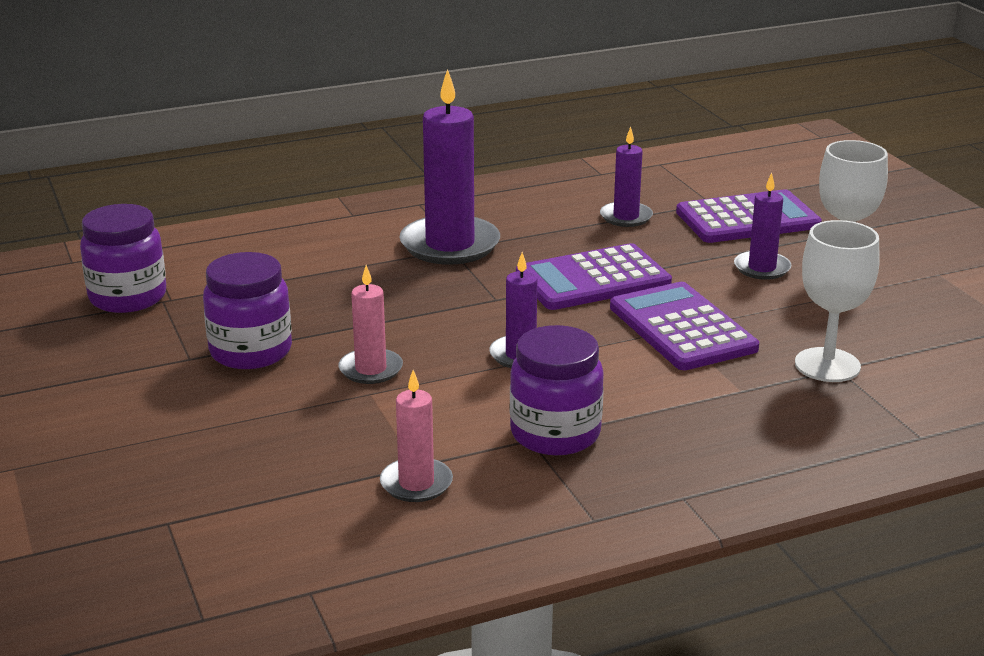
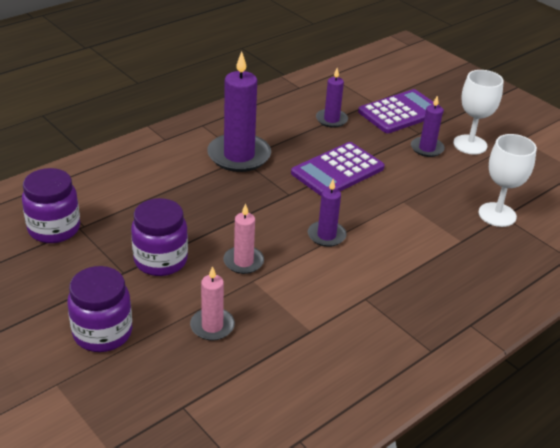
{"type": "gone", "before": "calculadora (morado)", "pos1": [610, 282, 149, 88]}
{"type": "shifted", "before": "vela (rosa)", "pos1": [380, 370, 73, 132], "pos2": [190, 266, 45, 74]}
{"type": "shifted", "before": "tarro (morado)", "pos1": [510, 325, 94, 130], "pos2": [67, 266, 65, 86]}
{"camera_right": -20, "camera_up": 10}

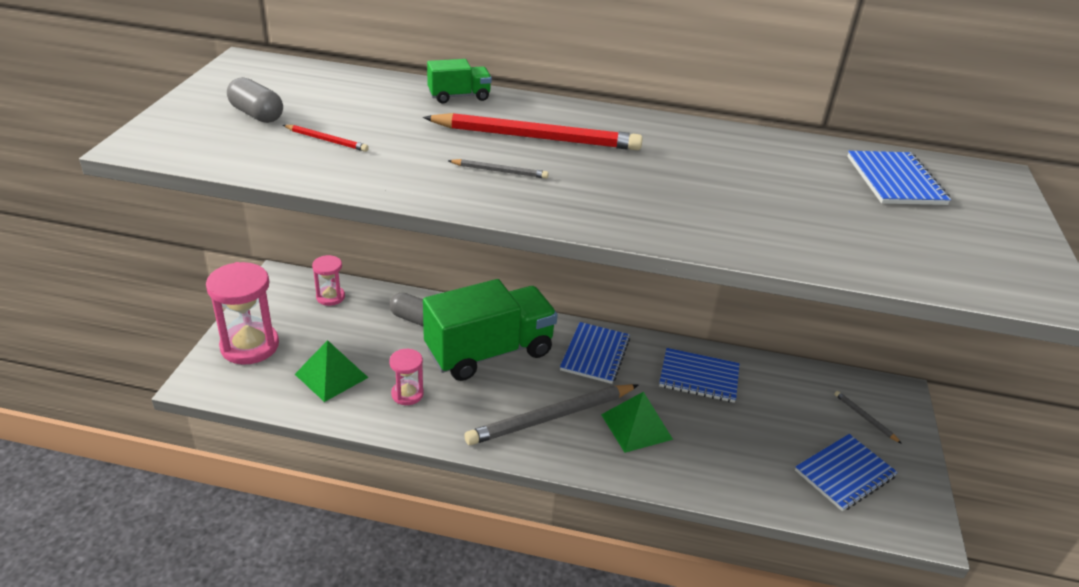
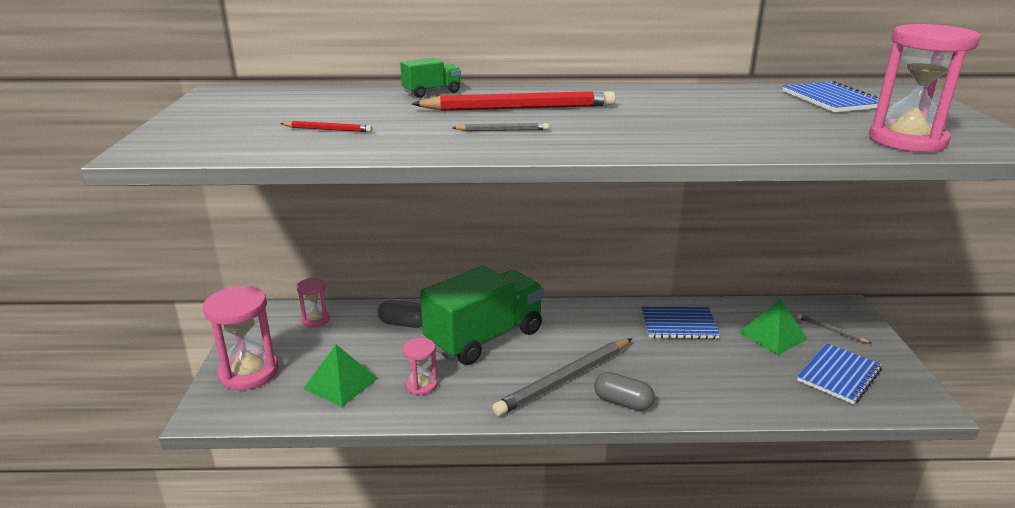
{"type": "gone", "before": "cuaderno (azul)", "pos1": [560, 322, 70, 62]}
{"type": "new", "after": "reloj de arena (rosa)", "pos2": [869, 24, 112, 128]}
{"type": "shifted", "before": "cápsula (gris)", "pos1": [227, 77, 56, 46], "pos2": [594, 372, 61, 39]}
{"type": "shifted", "before": "pirámide (verde)", "pos1": [601, 392, 72, 61], "pos2": [738, 299, 69, 56]}
{"camera_right": -10, "camera_up": -10}

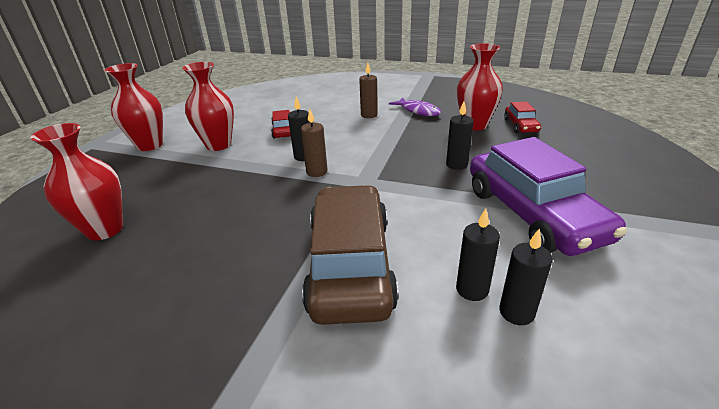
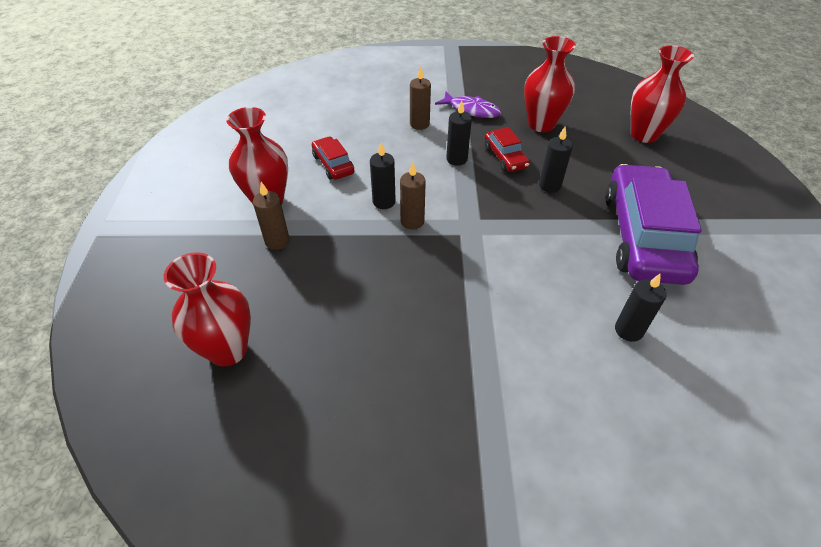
{"type": "gone", "before": "coche (marrón)", "pos1": [302, 185, 97, 140]}
{"type": "new", "after": "vela (marrón)", "pos2": [253, 182, 37, 68]}
{"type": "shifted", "before": "florero (rojo)", "pos1": [105, 63, 58, 88], "pos2": [631, 45, 63, 98]}
{"type": "shifted", "before": "vela (negro)", "pos1": [499, 228, 54, 97], "pos2": [446, 100, 26, 66]}
{"type": "shifted", "before": "coche (rojo)", "pos1": [504, 102, 37, 31], "pos2": [485, 127, 45, 45]}
{"type": "rotated", "before": "coche (morado)", "pos1": [470, 137, 157, 119], "pos2": [605, 164, 97, 121], "turn": -135}
{"camera_right": -20, "camera_up": 15}

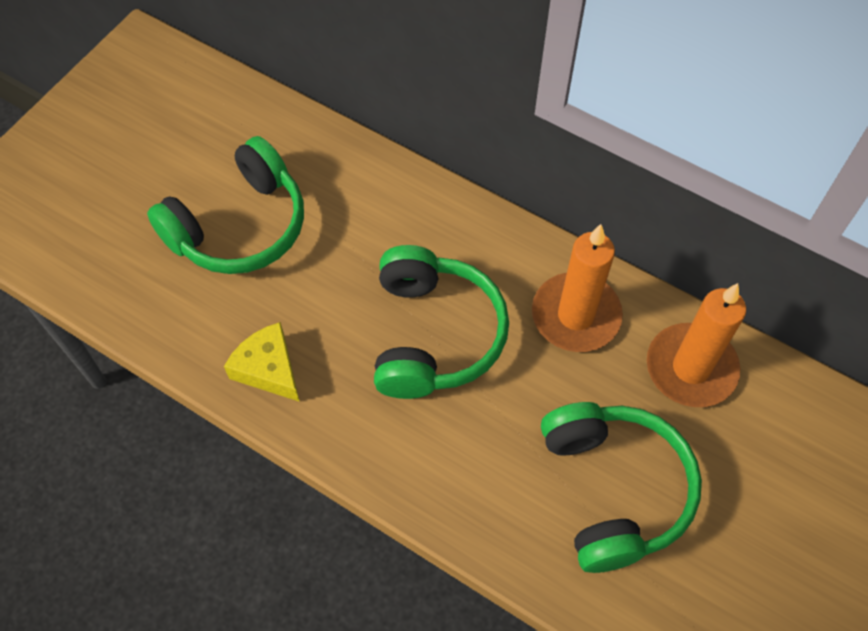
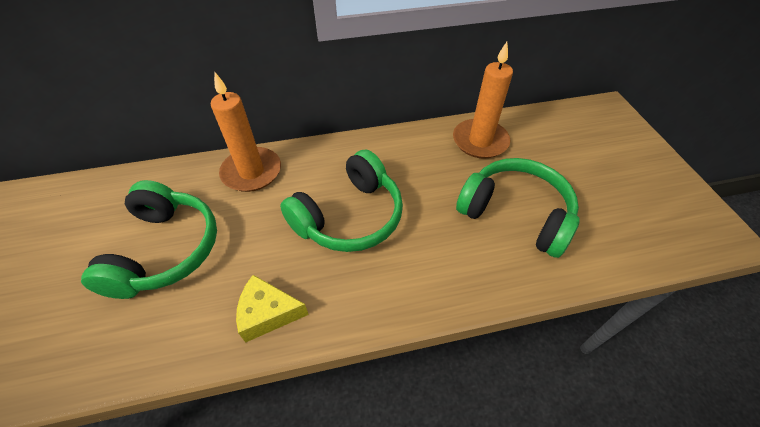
{"type": "shifted", "before": "vela (naranja)", "pos1": [532, 224, 91, 128], "pos2": [211, 72, 70, 120]}
{"type": "rotated", "before": "auriculares (verde)", "pos1": [374, 245, 135, 154], "pos2": [280, 150, 123, 102], "turn": 90}
{"camera_right": -45, "camera_up": -10}

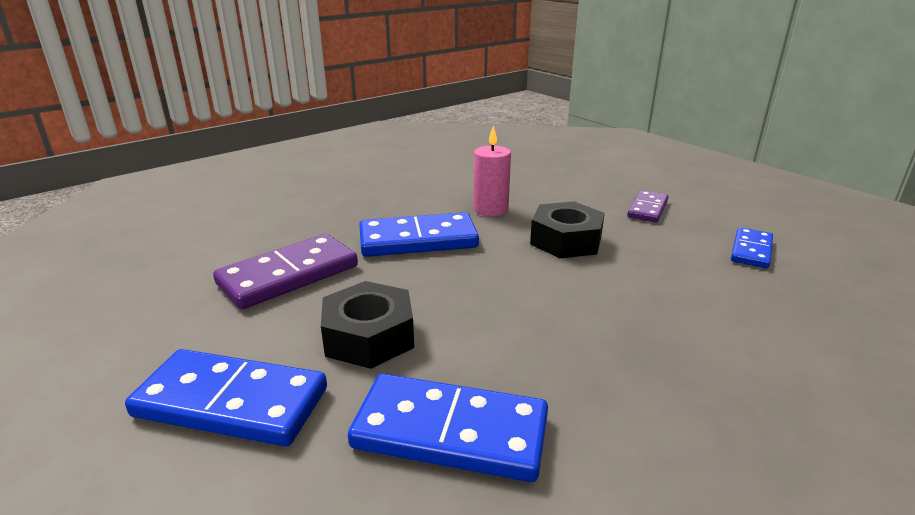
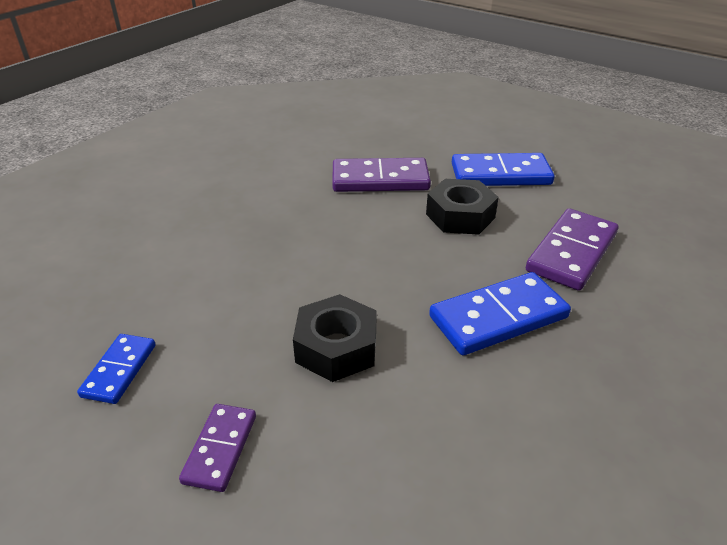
{"type": "gone", "before": "vela (rosa)", "pos1": [473, 125, 38, 91]}
{"type": "repainted", "before": "ficha de dominó (azul)", "after": "ficha de dominó (morado)", "pos1": [348, 374, 200, 108], "pos2": [332, 158, 99, 34]}
{"camera_right": 165, "camera_up": 10}

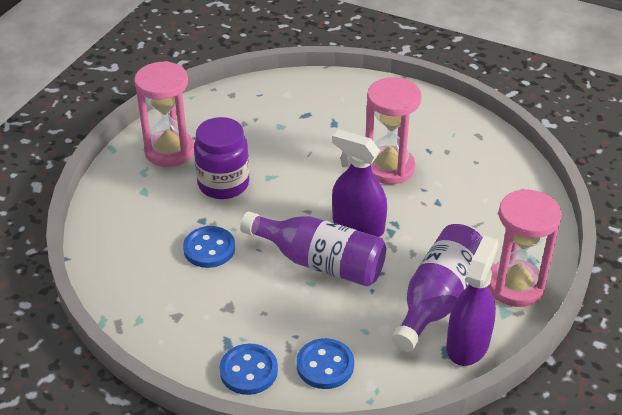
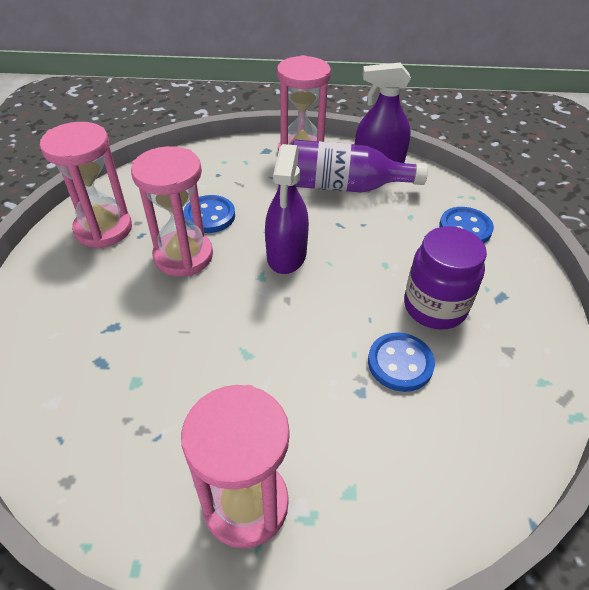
{"type": "gone", "before": "botella (morado)", "pos1": [240, 211, 146, 76]}
{"type": "new", "after": "reloj de arena (rosa)", "pos2": [40, 122, 92, 126]}
{"type": "shifted", "before": "tarro (morado)", "pos1": [194, 117, 55, 82], "pos2": [404, 226, 83, 103]}
{"type": "shifted", "before": "botón (azul)", "pos1": [219, 344, 59, 51], "pos2": [183, 195, 52, 38]}
{"camera_right": -115, "camera_up": 5}

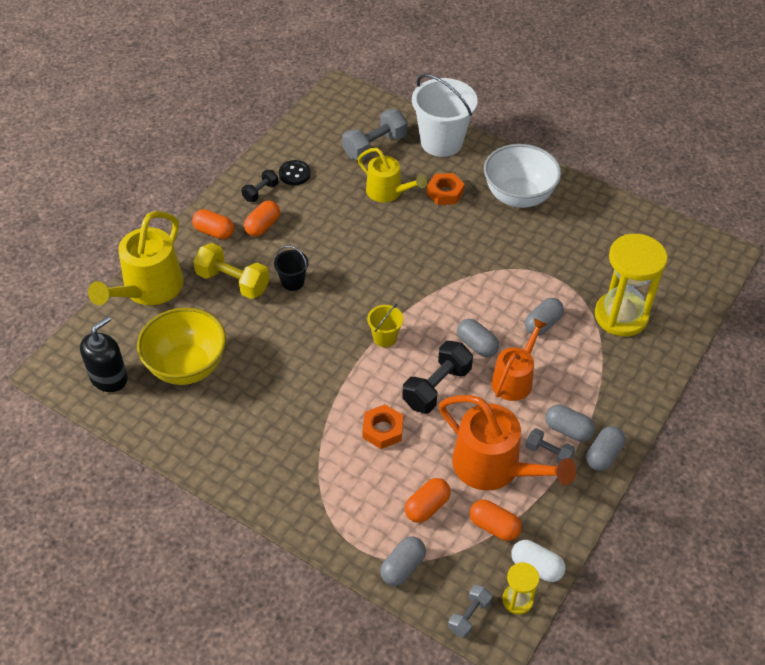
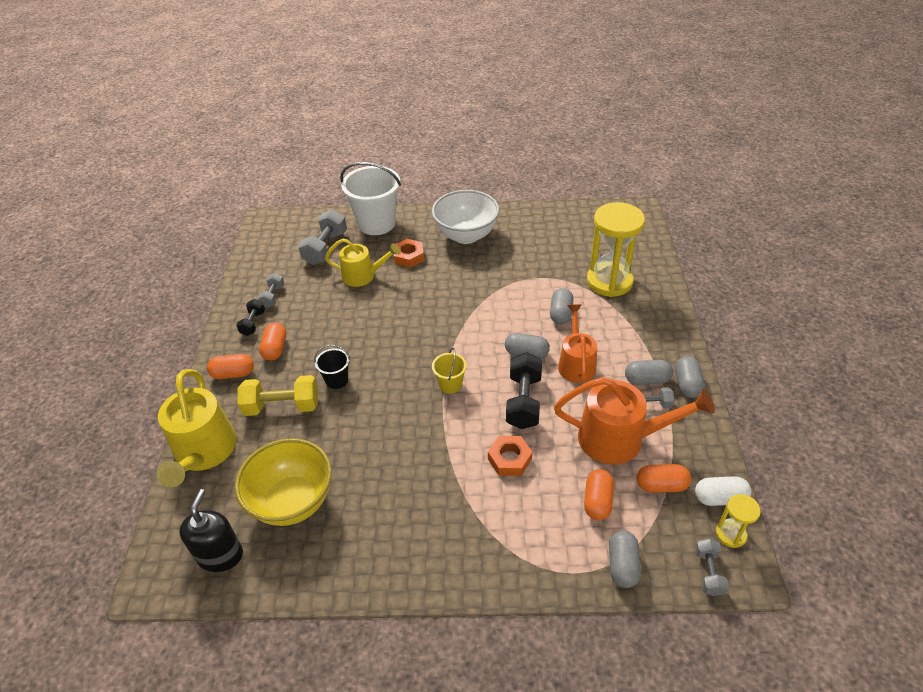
{"type": "swapped", "before": "botón (negro)", "after": "mancuerna (gris)", "pos1": [279, 160, 32, 25], "pos2": [257, 273, 27, 35]}
{"camera_right": -30, "camera_up": -5}

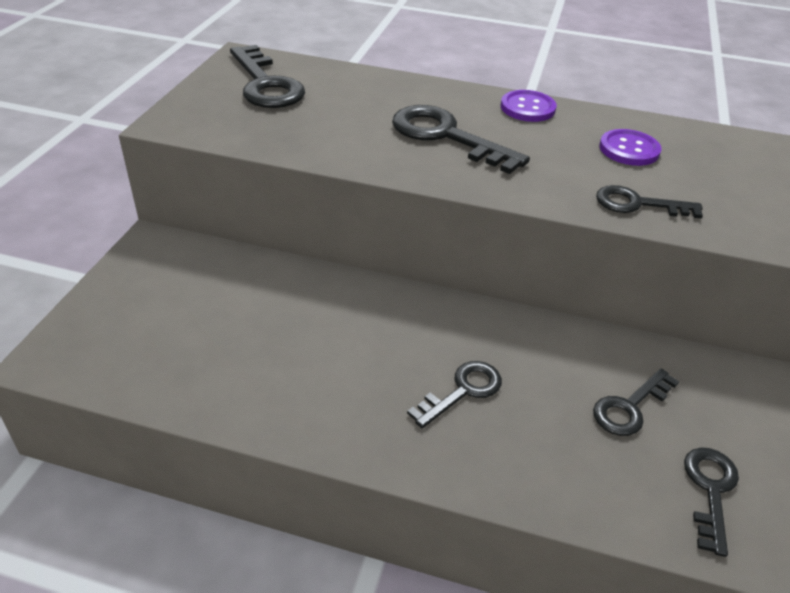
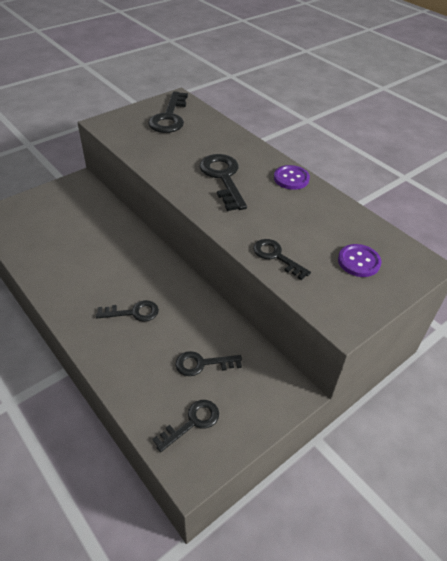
{"type": "shifted", "before": "botón (morado)", "pos1": [599, 129, 63, 37], "pos2": [338, 244, 44, 33]}
{"camera_right": 35, "camera_up": 5}

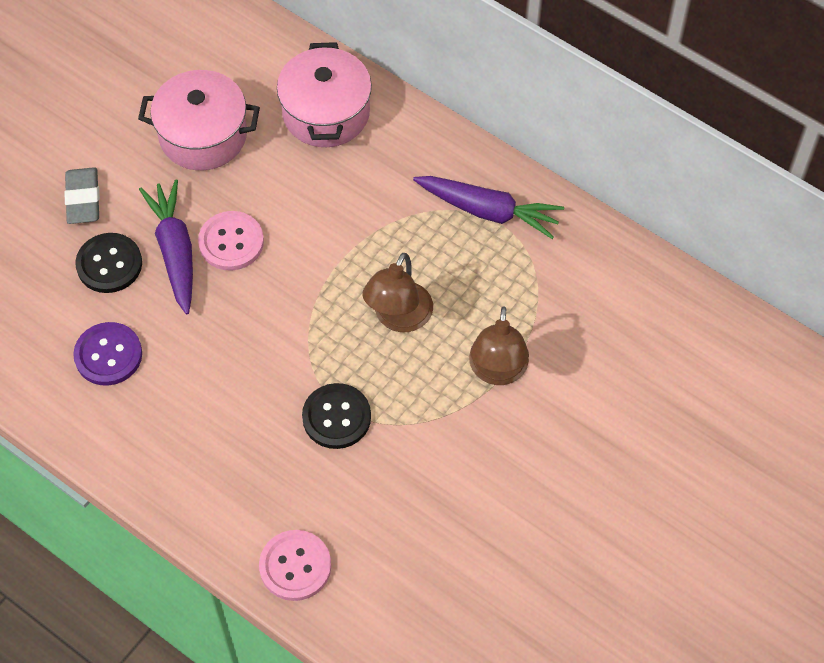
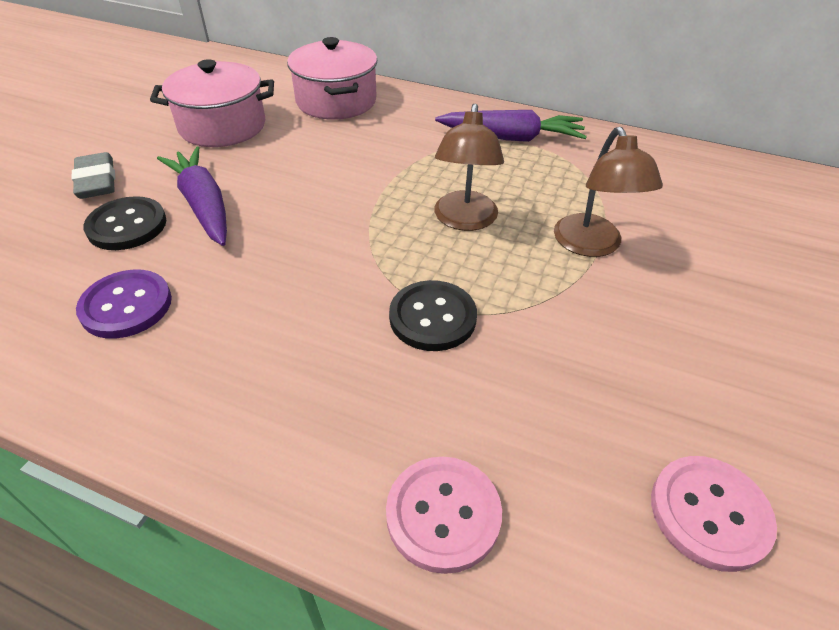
{"type": "shifted", "before": "botón (rosa)", "pos1": [198, 211, 66, 60], "pos2": [651, 456, 126, 116]}
{"camera_right": -15, "camera_up": -15}

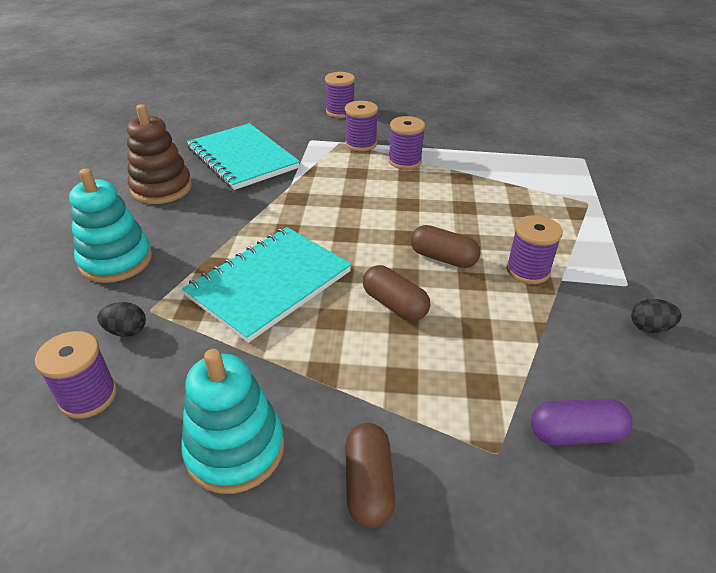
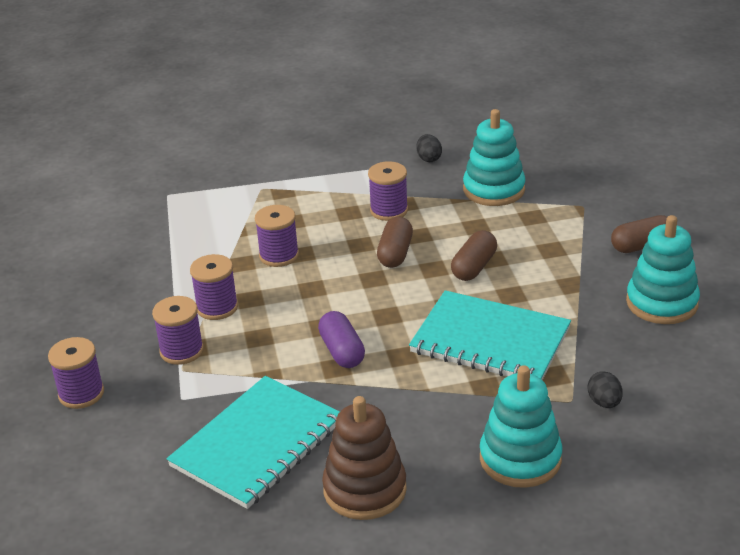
{"type": "new", "after": "juguete apilable (turquesa)", "pos2": [463, 109, 63, 97]}
{"type": "shifted", "before": "carrete (morado)", "pos1": [35, 331, 82, 88], "pos2": [255, 205, 44, 62]}
{"type": "shifted", "before": "cápsula (morado)", "pos1": [531, 398, 102, 47], "pos2": [318, 311, 47, 57]}
{"camera_right": -105, "camera_up": -5}

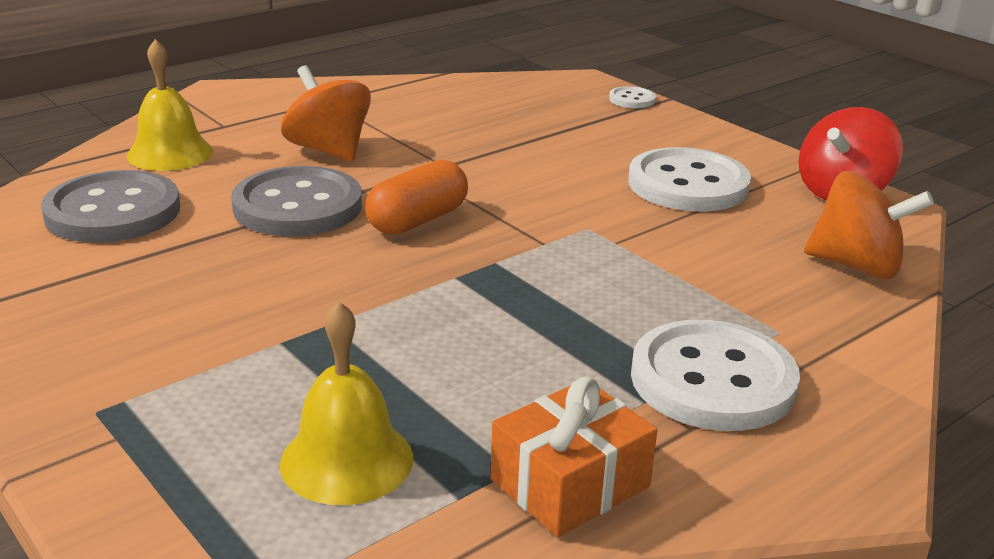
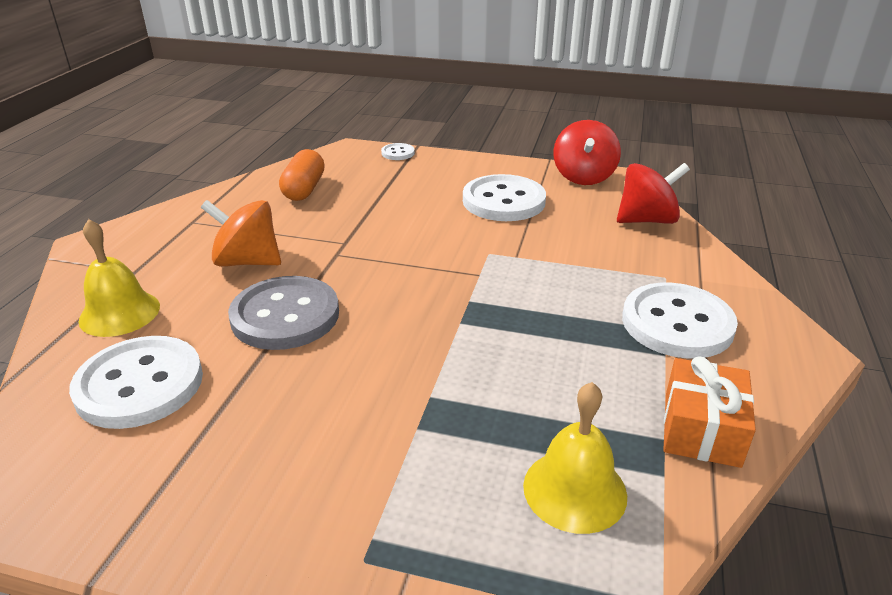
{"type": "shifted", "before": "cápsula (naranja)", "pos1": [365, 160, 103, 75], "pos2": [279, 149, 46, 52]}
{"type": "repainted", "before": "botón (gris)", "after": "botón (blanco)", "pos1": [41, 170, 139, 73], "pos2": [69, 336, 134, 93]}
{"type": "repainted", "before": "peonza (naranja)", "after": "peonza (rojo)", "pos1": [804, 171, 130, 108], "pos2": [617, 163, 73, 61]}
{"camera_right": -35, "camera_up": 5}

